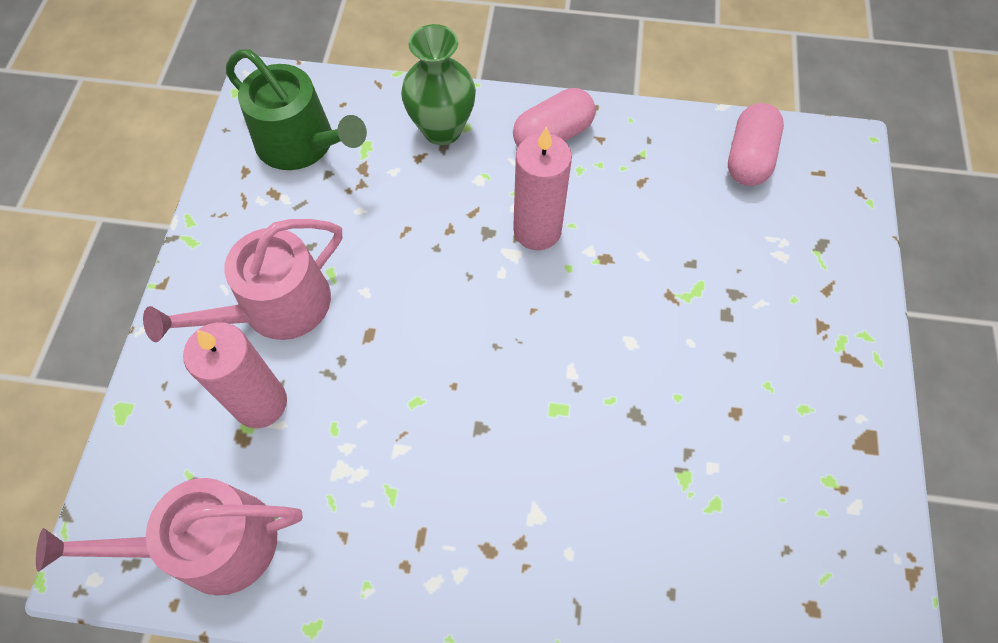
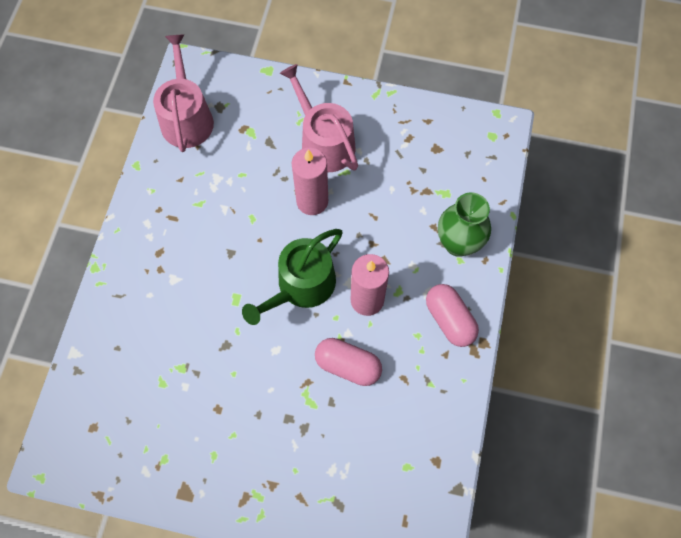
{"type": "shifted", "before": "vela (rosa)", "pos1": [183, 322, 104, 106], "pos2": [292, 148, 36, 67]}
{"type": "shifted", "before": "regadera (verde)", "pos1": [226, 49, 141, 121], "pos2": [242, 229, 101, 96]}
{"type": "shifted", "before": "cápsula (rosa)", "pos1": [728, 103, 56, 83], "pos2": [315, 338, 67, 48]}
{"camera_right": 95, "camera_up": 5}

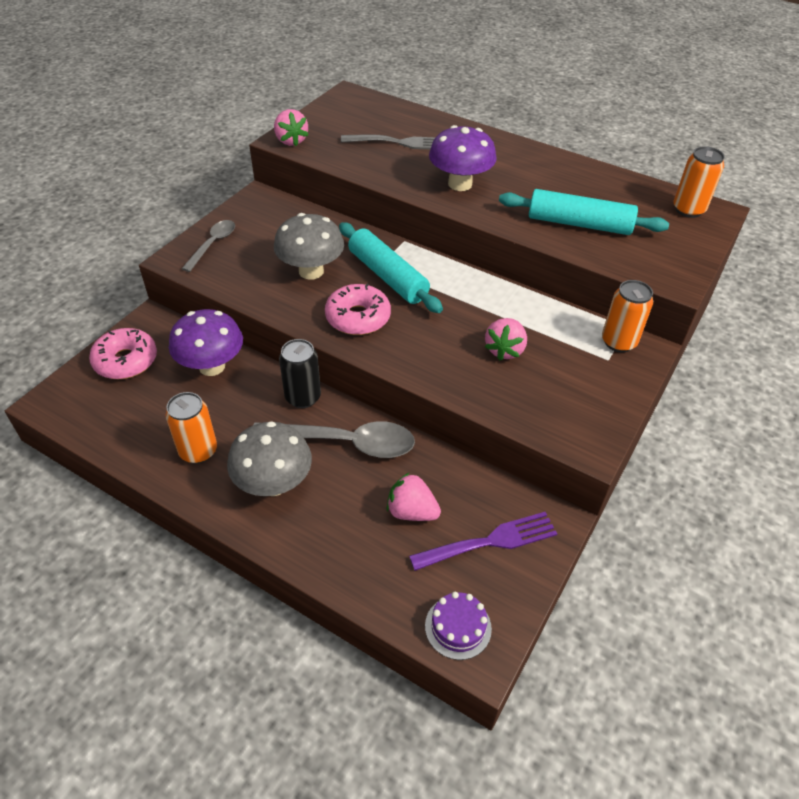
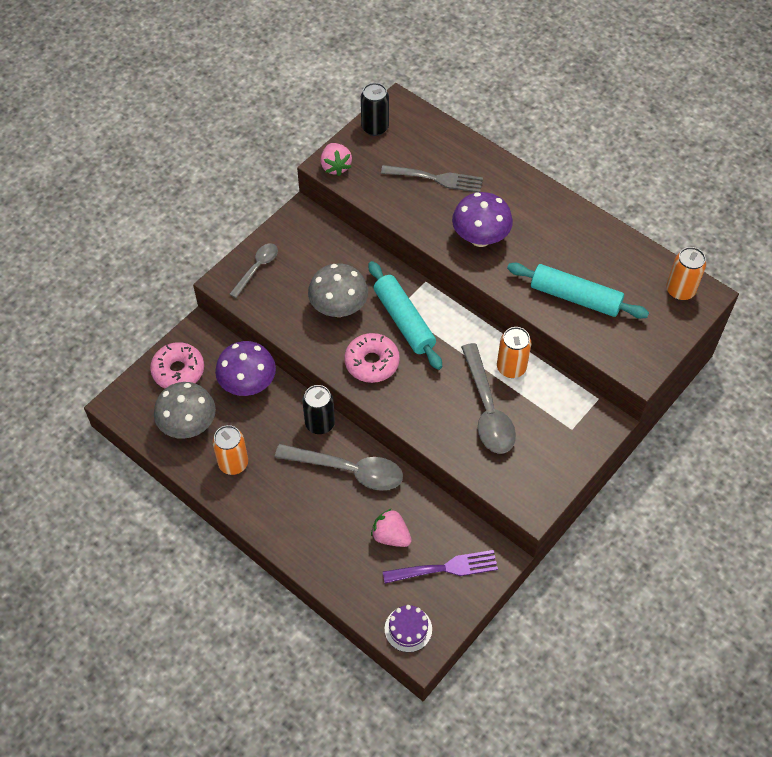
{"type": "new", "after": "lata (negro)", "pos2": [361, 83, 28, 53]}
{"type": "shifted", "before": "seta (gris)", "pos1": [227, 421, 85, 75], "pos2": [154, 382, 62, 57]}
{"type": "shifted", "before": "lata (naranja)", "pos1": [602, 280, 51, 72], "pos2": [497, 327, 34, 51]}
{"type": "swapped", "before": "fresa (rosa)", "after": "cuchara (gris)", "pos1": [485, 318, 42, 42], "pos2": [461, 343, 55, 111]}
{"camera_right": 10, "camera_up": 10}

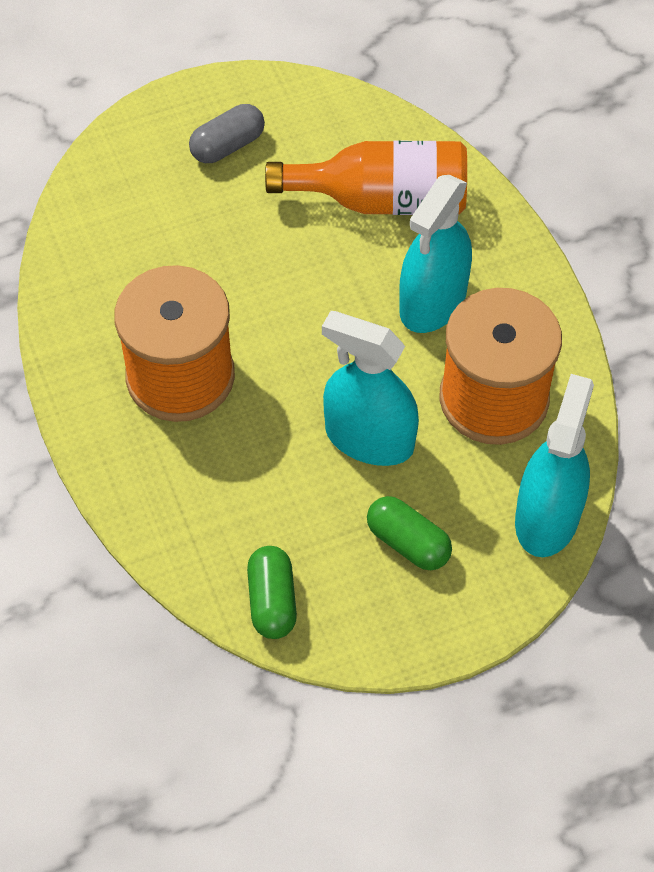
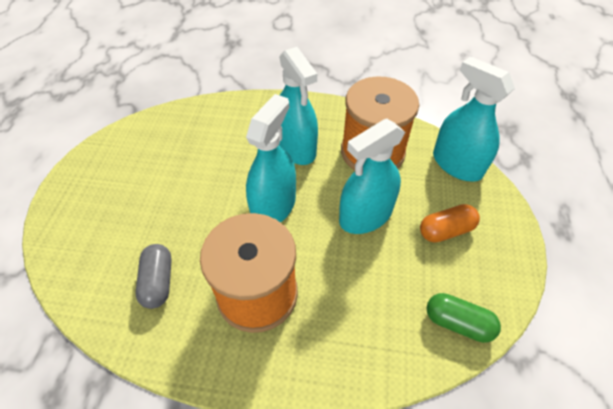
{"type": "gone", "before": "botella (naranja)", "pos1": [265, 141, 202, 74]}
{"type": "new", "after": "pulverizador (turquesa)", "pos2": [246, 94, 50, 129]}
{"type": "shifted", "before": "cápsula (gris)", "pos1": [189, 104, 76, 59], "pos2": [136, 244, 36, 65]}
{"type": "repainted", "before": "cápsula (verde)", "after": "cápsula (naranja)", "pos1": [367, 496, 85, 74], "pos2": [420, 204, 60, 39]}
{"camera_right": -60, "camera_up": -5}

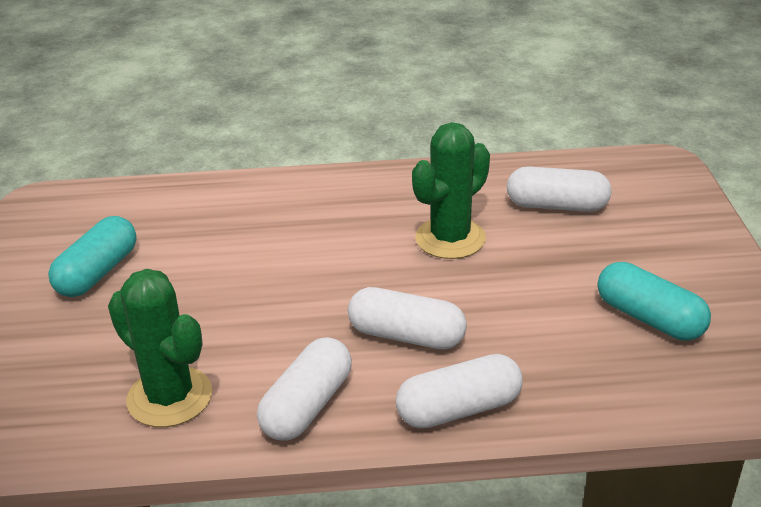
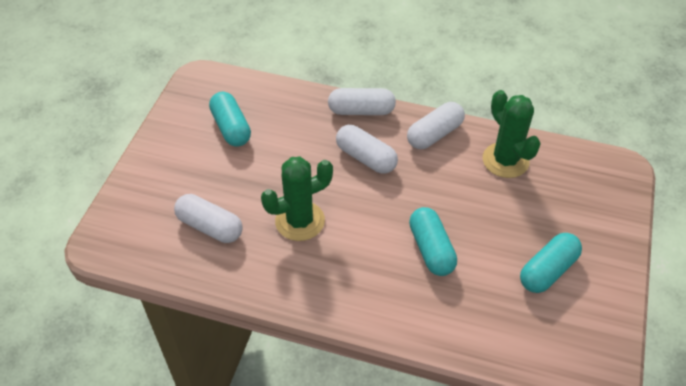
{"type": "new", "after": "cápsula (turquesa)", "pos2": [409, 207, 48, 69]}
{"camera_right": -160, "camera_up": 15}

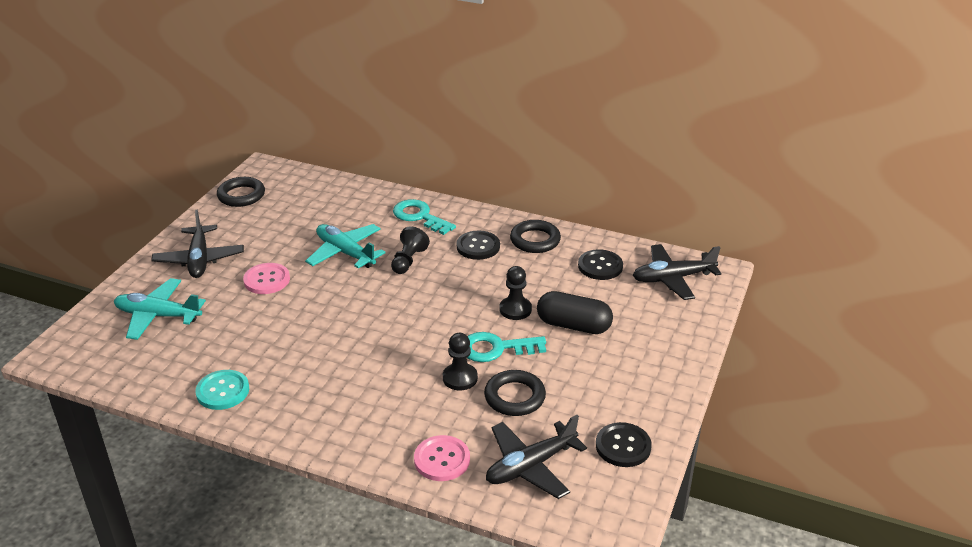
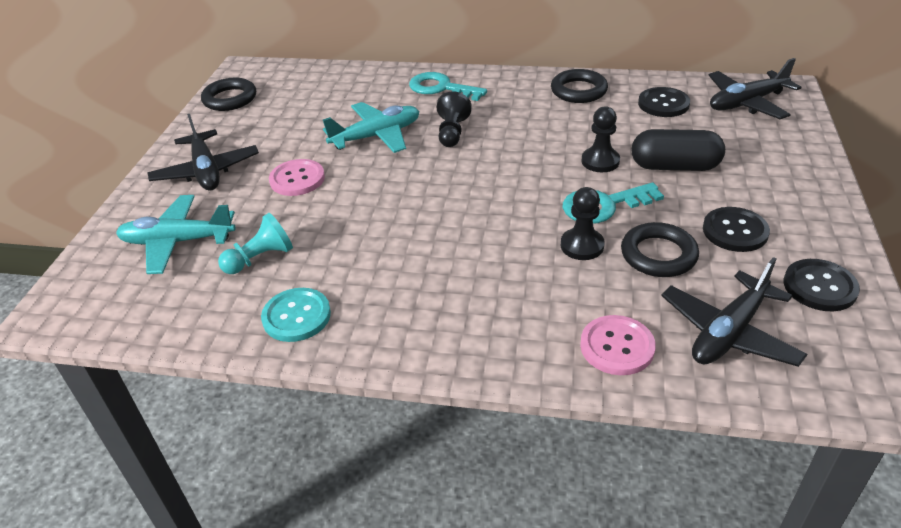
{"type": "new", "after": "peón (turquesa)", "pos2": [218, 213, 75, 61]}
{"type": "shifted", "before": "botón (negro)", "pos1": [457, 231, 43, 29], "pos2": [703, 207, 67, 45]}
{"type": "rotated", "before": "avión (turquesa)", "pos1": [305, 224, 81, 44], "pos2": [323, 102, 96, 51], "turn": 120}
{"camera_right": -10, "camera_up": 5}

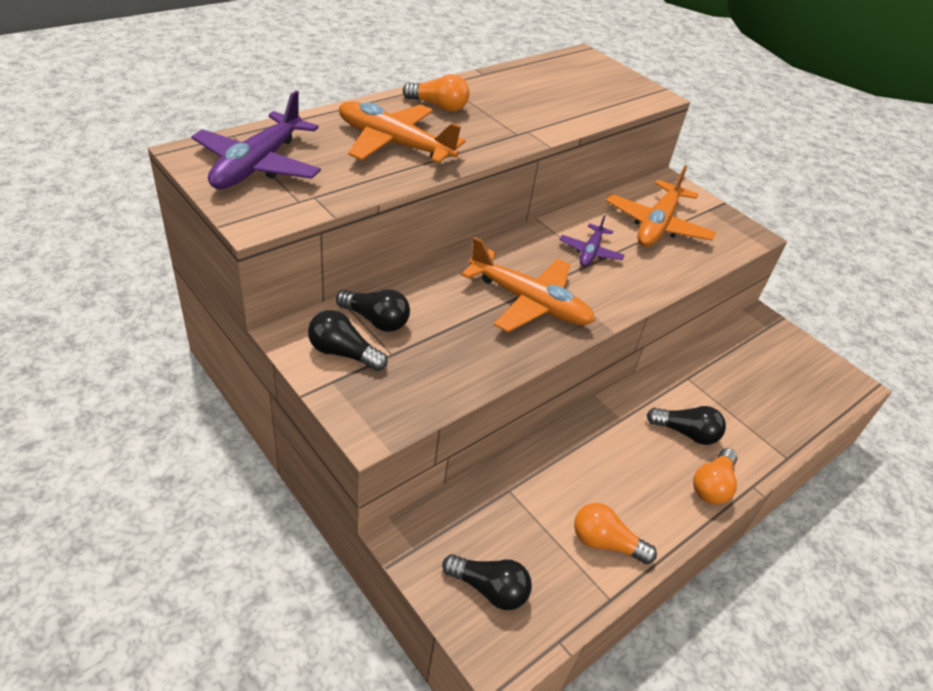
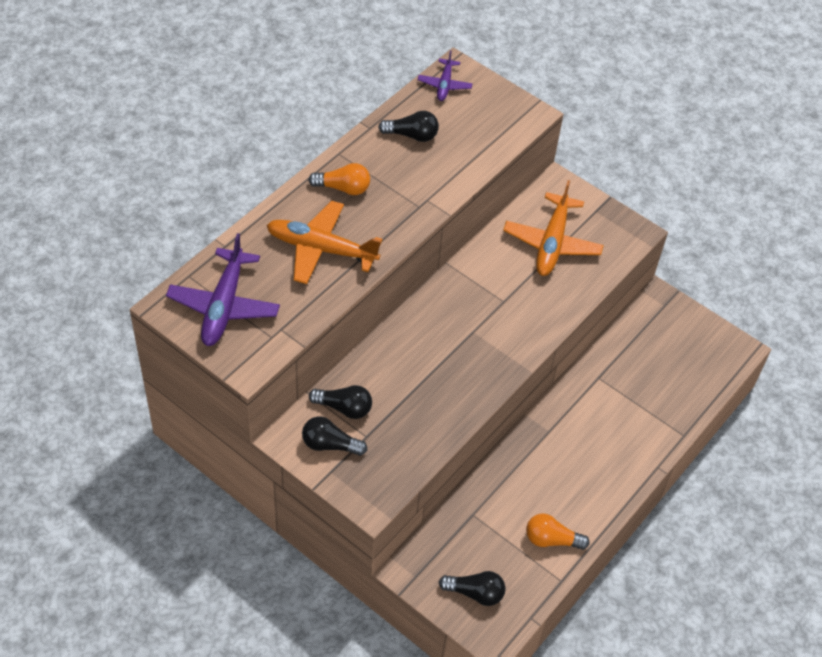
{"type": "gone", "before": "avión (naranja)", "pos1": [461, 237, 134, 95]}
{"type": "gone", "before": "bombilla (naranja)", "pos1": [693, 448, 44, 57]}
{"type": "shifted", "before": "avión (morado)", "pos1": [559, 215, 66, 52], "pos2": [418, 50, 55, 51]}
{"type": "shifted", "before": "bombilla (negro)", "pos1": [647, 406, 79, 39], "pos2": [378, 111, 61, 31]}
{"camera_right": -10, "camera_up": 10}

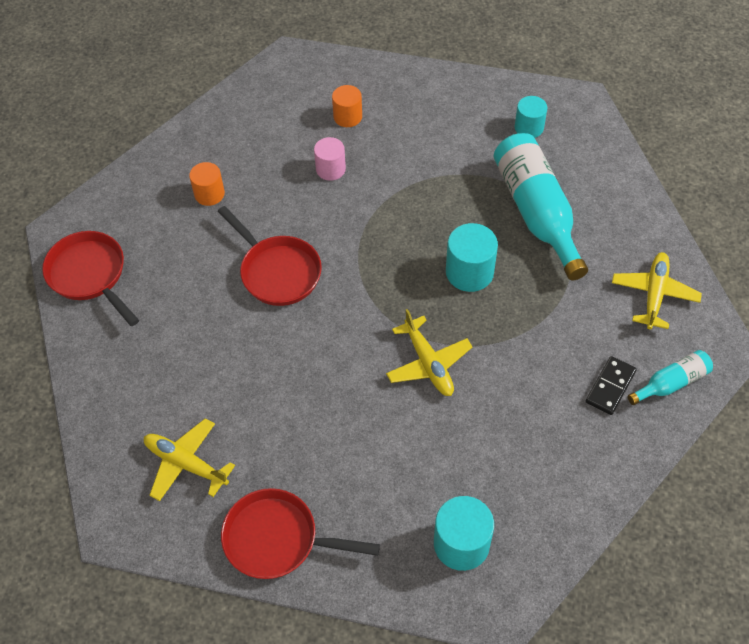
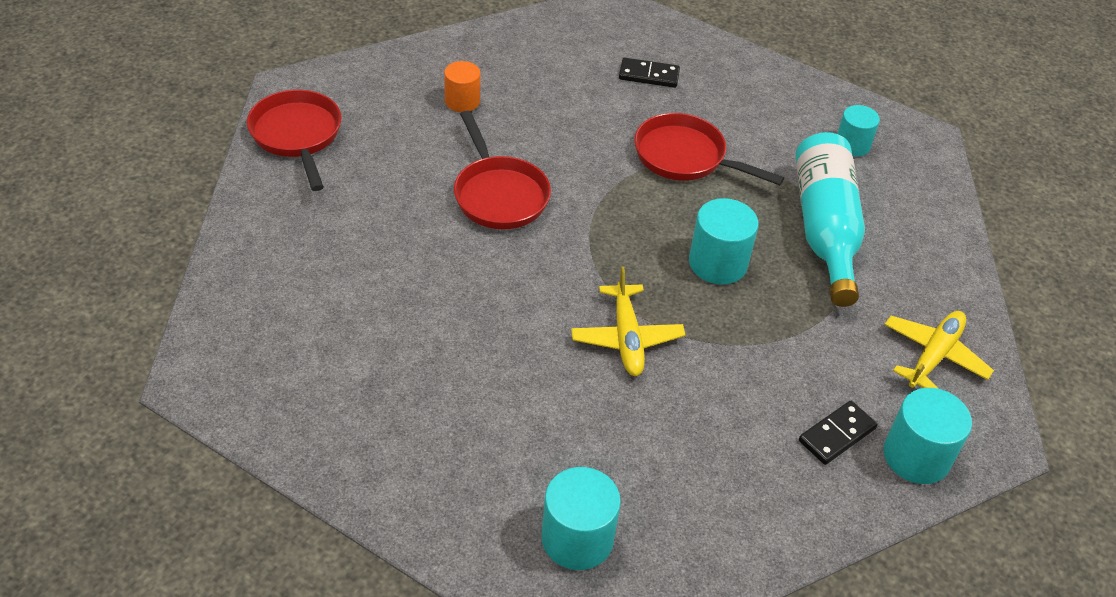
{"type": "gone", "before": "avión (amarillo)", "pos1": [144, 418, 91, 83]}
{"type": "gone", "before": "cilindro (rosa)", "pos1": [314, 137, 32, 44]}
{"type": "shifted", "before": "sartén (rojo)", "pos1": [221, 488, 159, 91], "pos2": [634, 113, 150, 72]}
{"type": "swapped", "before": "cilindro (naranja)", "after": "ficha de dominó (negro)", "pos1": [332, 85, 30, 42], "pos2": [619, 58, 61, 30]}
{"type": "swapped", "before": "botella (turquesa)", "after": "cilindro (turquesa)", "pos1": [628, 350, 85, 55], "pos2": [884, 388, 88, 96]}
{"camera_right": 15, "camera_up": -10}

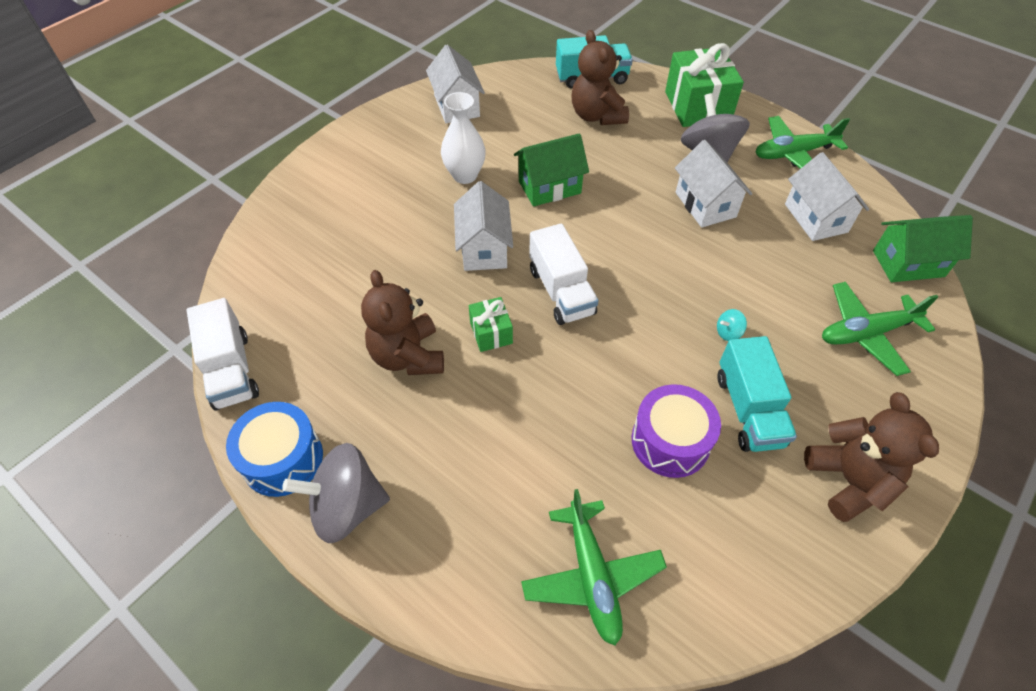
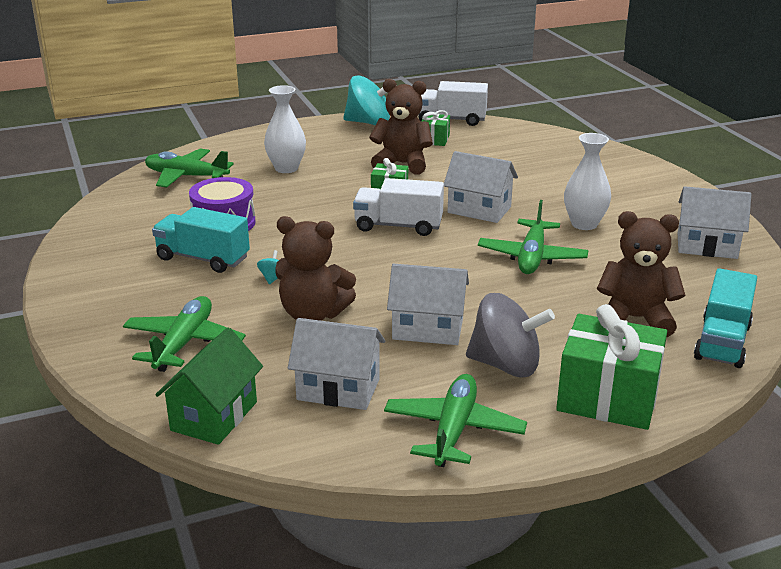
{"type": "gone", "before": "peonza (gris)", "pos1": [282, 443, 108, 100]}
{"type": "new", "after": "florero (blanco)", "pos2": [264, 85, 42, 88]}
{"type": "new", "after": "regalo (verde)", "pos2": [421, 110, 29, 36]}
{"type": "shifted", "before": "osito (marrón)", "pos1": [804, 392, 135, 130], "pos2": [275, 216, 81, 105]}
{"type": "swapped", "before": "tambor (azul)", "after": "peonza (turquesa)", "pos1": [226, 402, 97, 95], "pos2": [343, 75, 47, 50]}
{"type": "swapped", "before": "casa (verde)", "after": "avión (verde)", "pos1": [514, 133, 75, 74], "pos2": [478, 200, 111, 74]}
{"camera_right": 120, "camera_up": -25}

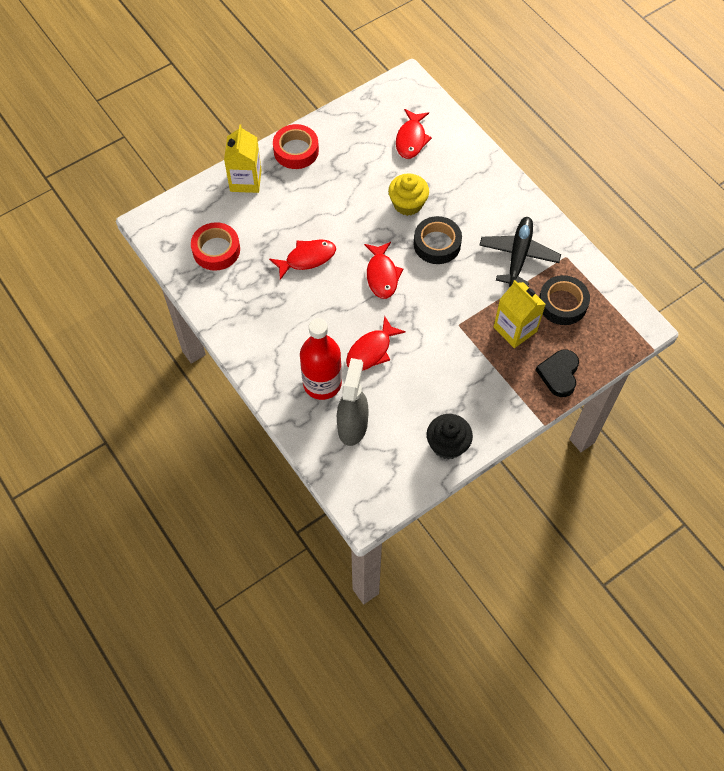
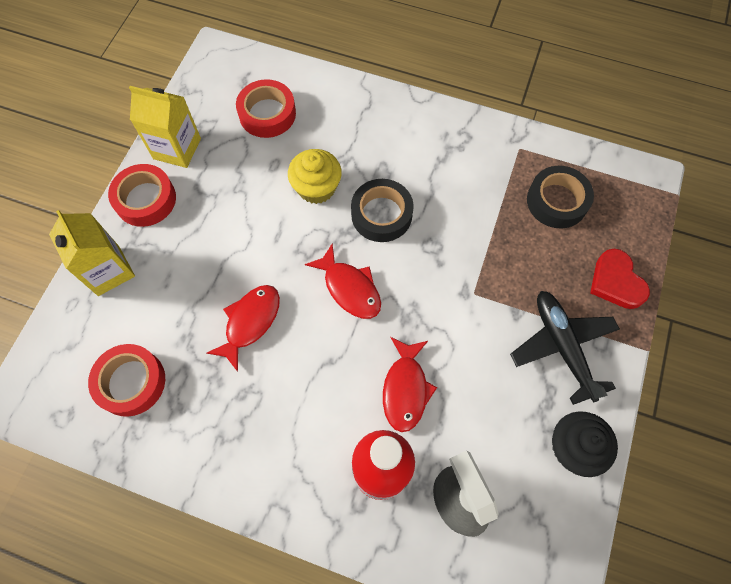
{"type": "shifted", "before": "avión (negro)", "pos1": [479, 217, 82, 70], "pos2": [510, 291, 110, 114]}
{"type": "shifted", "before": "cartón de leche (amarillo)", "pos1": [494, 280, 52, 68], "pos2": [129, 86, 72, 82]}
{"type": "swapped", "before": "pez (rojo)", "after": "cinta adhesiva (rojo)", "pos1": [396, 109, 36, 50], "pos2": [236, 79, 60, 59]}
{"type": "repainted", "before": "corazón (negro)", "after": "corazón (rojo)", "pos1": [536, 350, 43, 47], "pos2": [590, 249, 60, 60]}
{"camera_right": -35, "camera_up": 5}

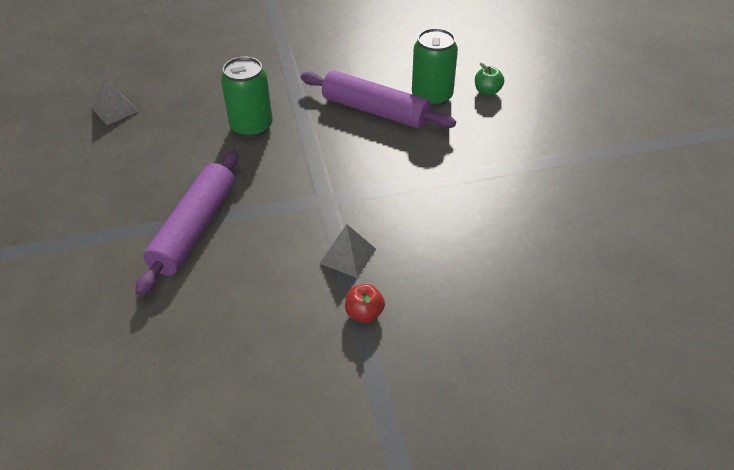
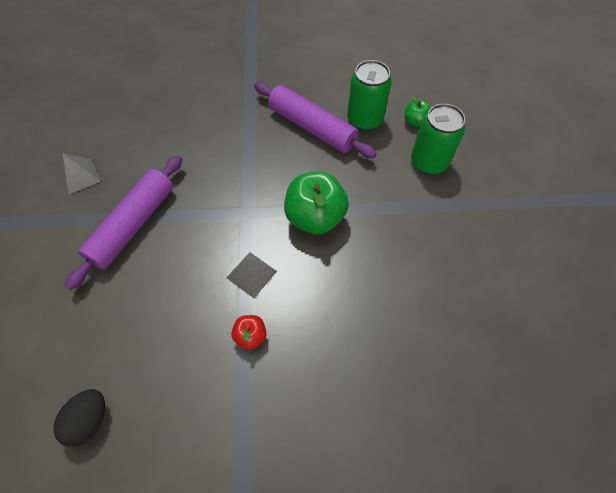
{"type": "new", "after": "huevo (negro)", "pos2": [53, 389, 52, 58]}
{"type": "new", "after": "manzana (verde)", "pos2": [284, 171, 65, 63]}
{"type": "shifted", "before": "pirámide (gris)", "pos1": [92, 79, 47, 46], "pos2": [60, 153, 41, 41]}
{"type": "shifted", "before": "lata (verde)", "pos1": [221, 57, 52, 81], "pos2": [411, 104, 54, 71]}
{"camera_right": 10, "camera_up": 15}

